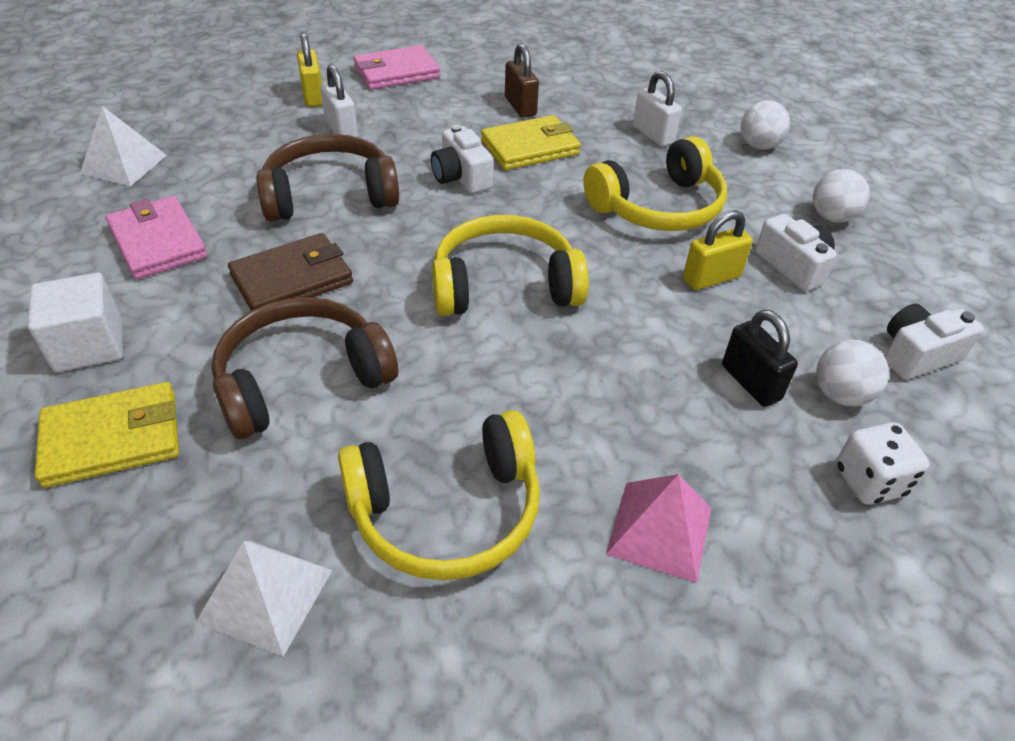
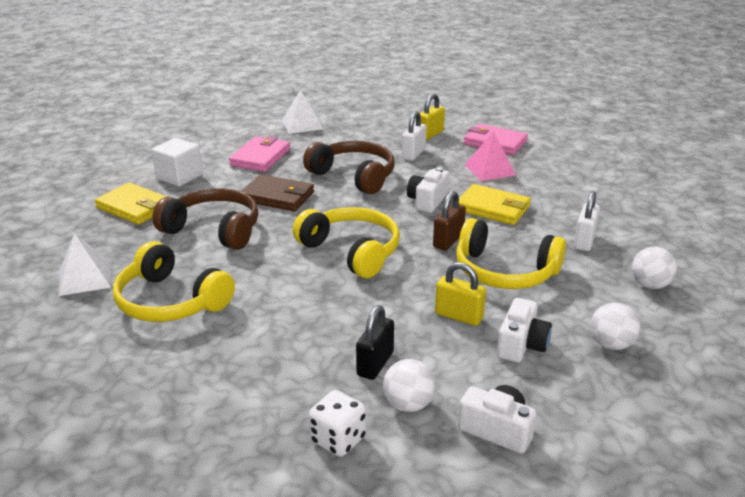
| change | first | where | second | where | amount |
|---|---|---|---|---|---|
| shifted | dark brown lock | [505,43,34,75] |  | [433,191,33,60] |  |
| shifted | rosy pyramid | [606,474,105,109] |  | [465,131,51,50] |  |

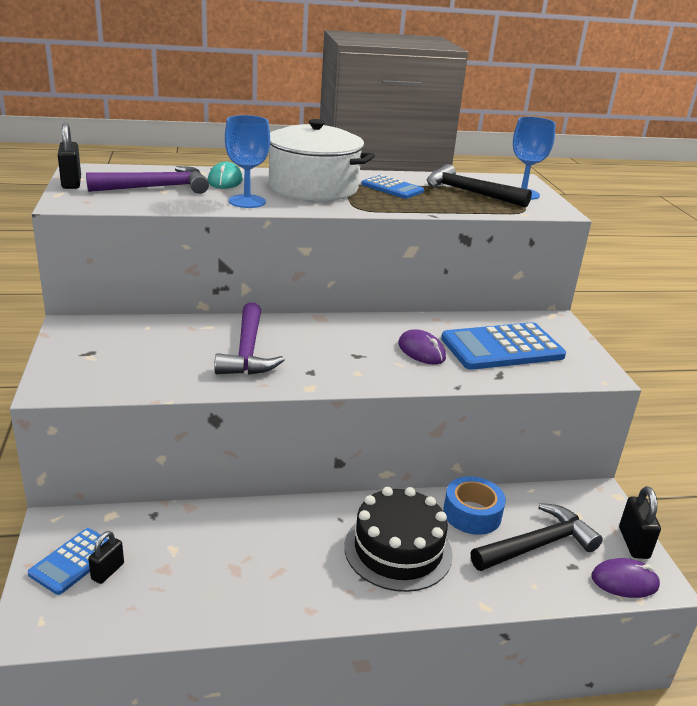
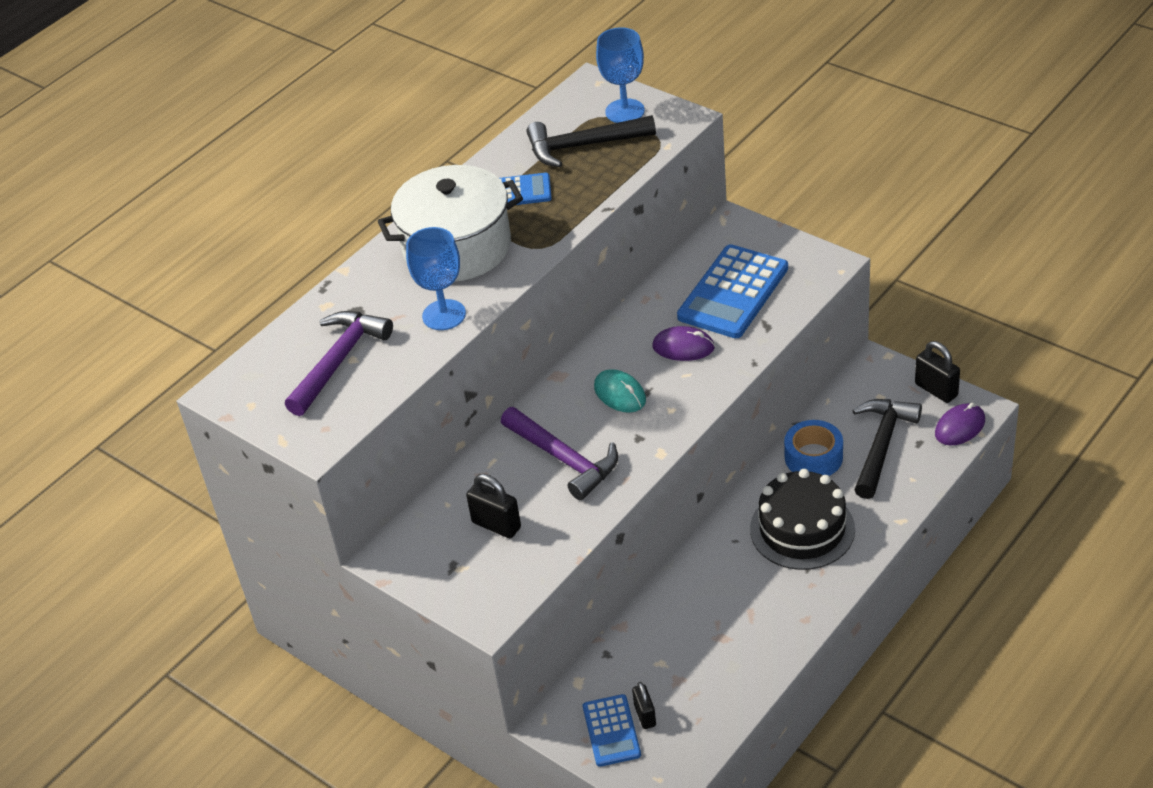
| change | first | where | second | where | amount |
|---|---|---|---|---|---|
| shifted | black lock | [58,123,23,66] |  | [466,474,55,64] |  |
| shifted | aqua mouse | [208,162,35,27] |  | [594,369,52,44] |  |

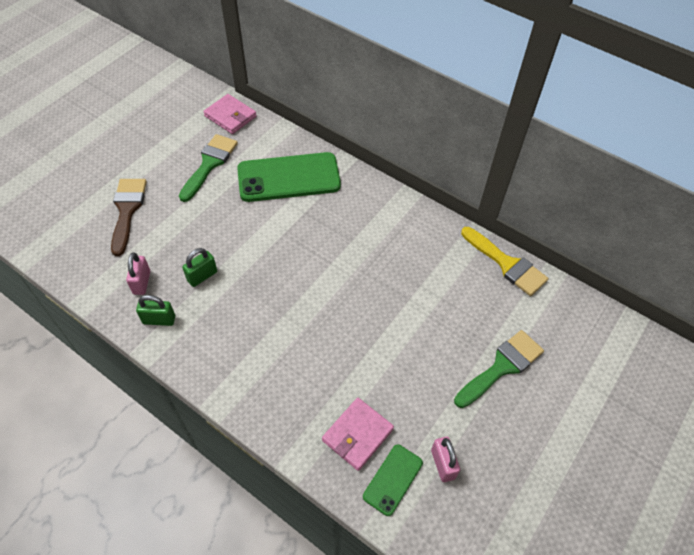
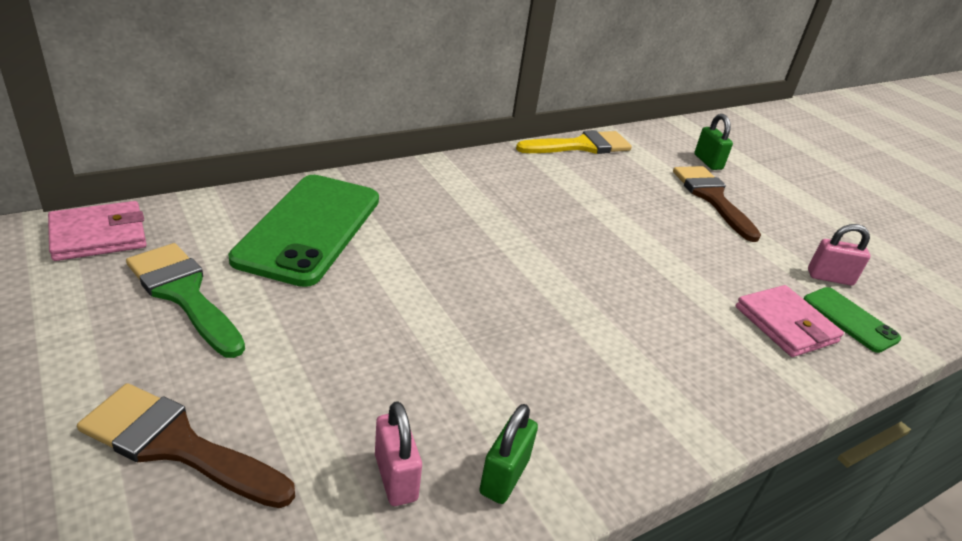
| change | first | where | second | where | amount |
|---|---|---|---|---|---|
| shifted | leaf-green lock | [182,248,35,39] |  | [694,114,39,56] |  |
| repainted | leaf-green paint brush | [454,330,90,78] | dark brown paint brush | [673,166,88,76] |  |
| rotated | rosy lock | [126,253,24,42] |  | [375,401,47,105] | 45 degrees clockwise |

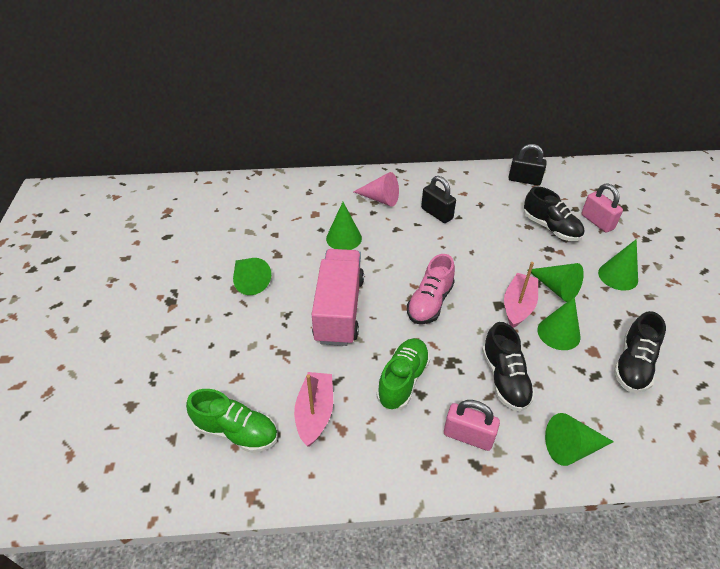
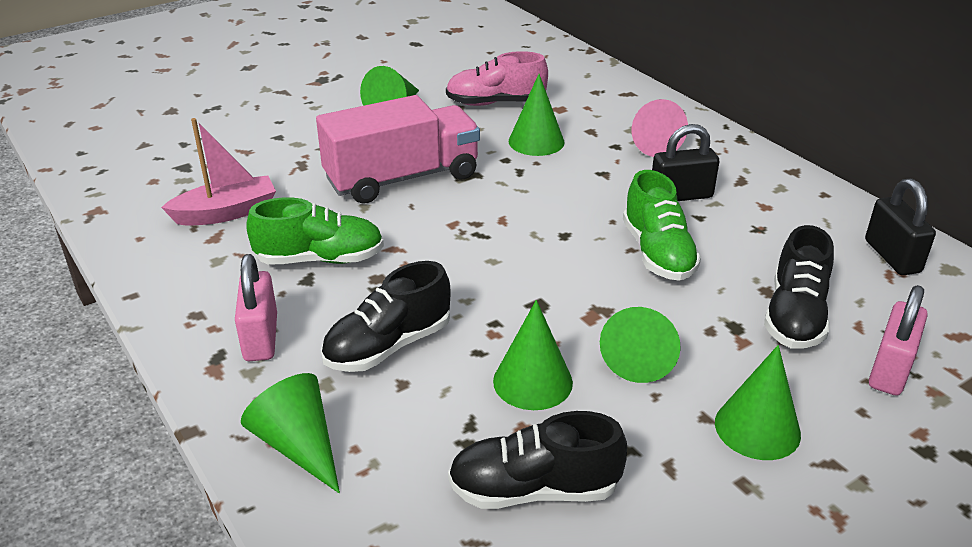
| change | first | where | second | where | amount |
|---|---|---|---|---|---|
| gone | rosy sailboat | [504,262,34,66] |  |  |  |
| shifted | leaf-green sneaker | [186,389,92,64] |  | [623,170,78,111] |  |
| shifted | rosy sneaker | [407,254,48,70] |  | [446,51,102,55] |  |
| rotated | black lock | [421,176,35,47] |  | [652,124,68,77] | 60 degrees clockwise |

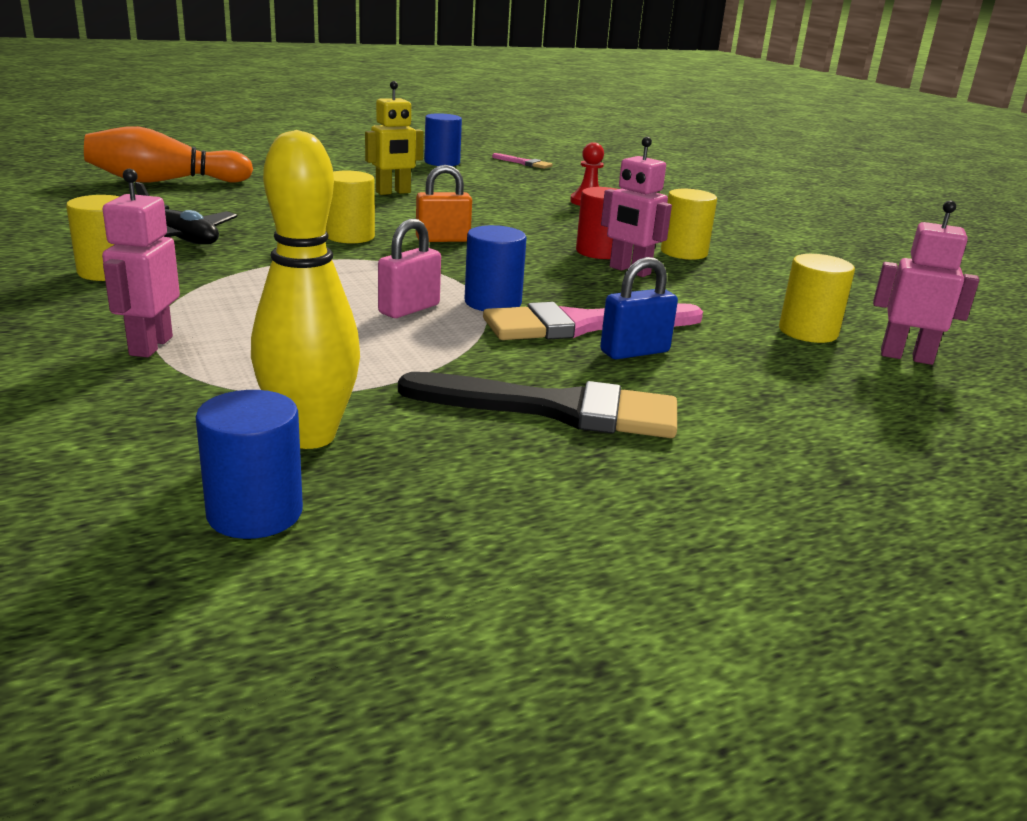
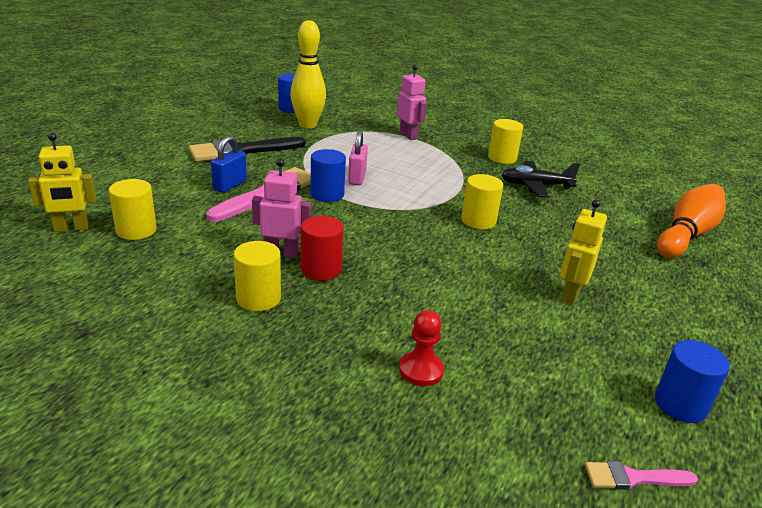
| change | first | where | second | where | amount |
|---|---|---|---|---|---|
| gone | bright orange lock | [416,165,56,77] |  |  |  |
| repainted | rosy robot figure | [873,201,106,164] | bright yellow robot figure | [28,133,68,99] |  |

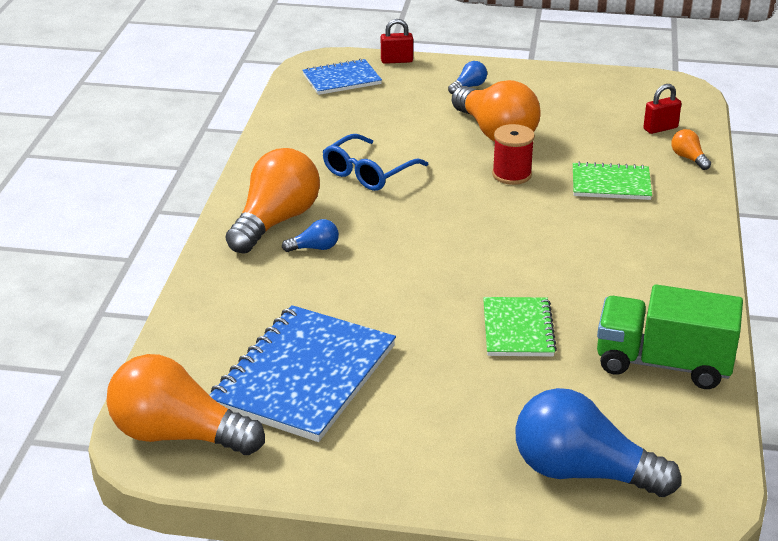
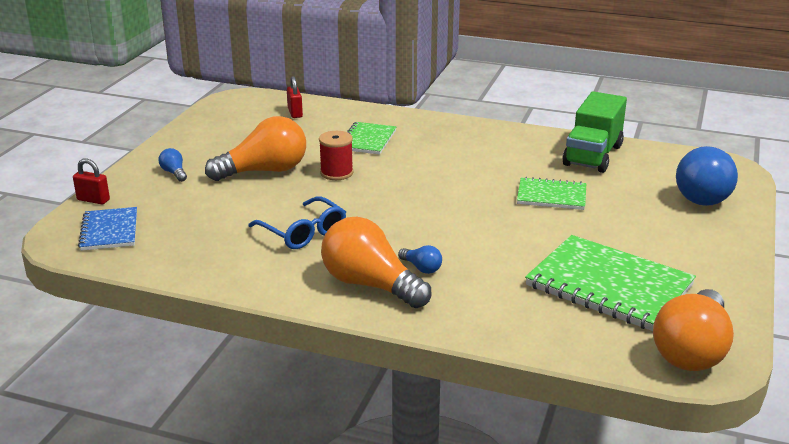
| change | first | where | second | where | amount |
|---|---|---|---|---|---|
| gone | bright orange bulb | [671,129,40,41] |  |  |  |
| repainted | cobalt notebook | [210,305,186,137] | leaf-green notebook | [525,235,171,96] |  |
| rotated | cobalt bulb | [282,219,57,33] |  | [398,245,44,29] | 135 degrees clockwise |
| rotated | crimson lock | [381,19,32,45] |  | [73,158,37,46] | 75 degrees counterclockwise |

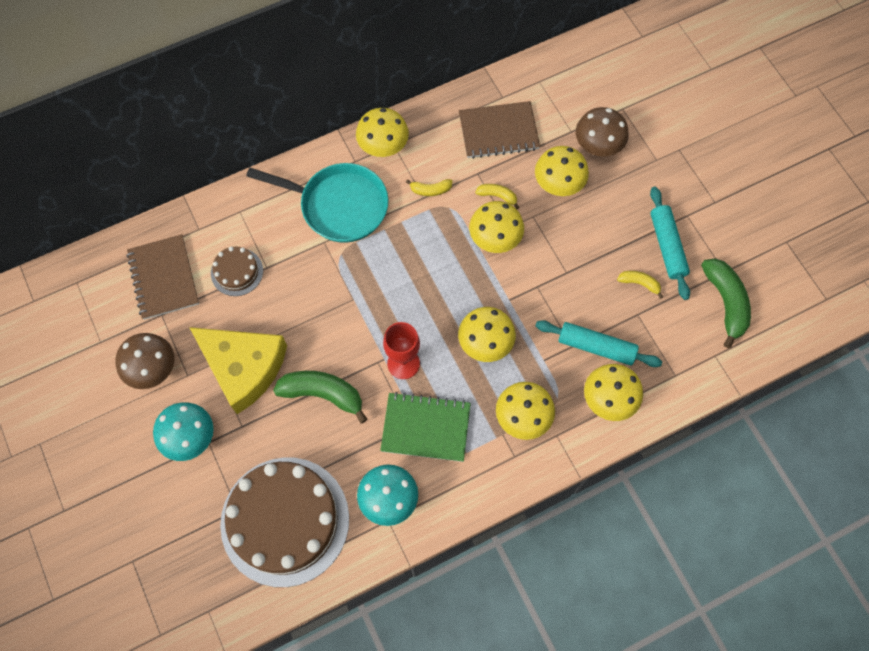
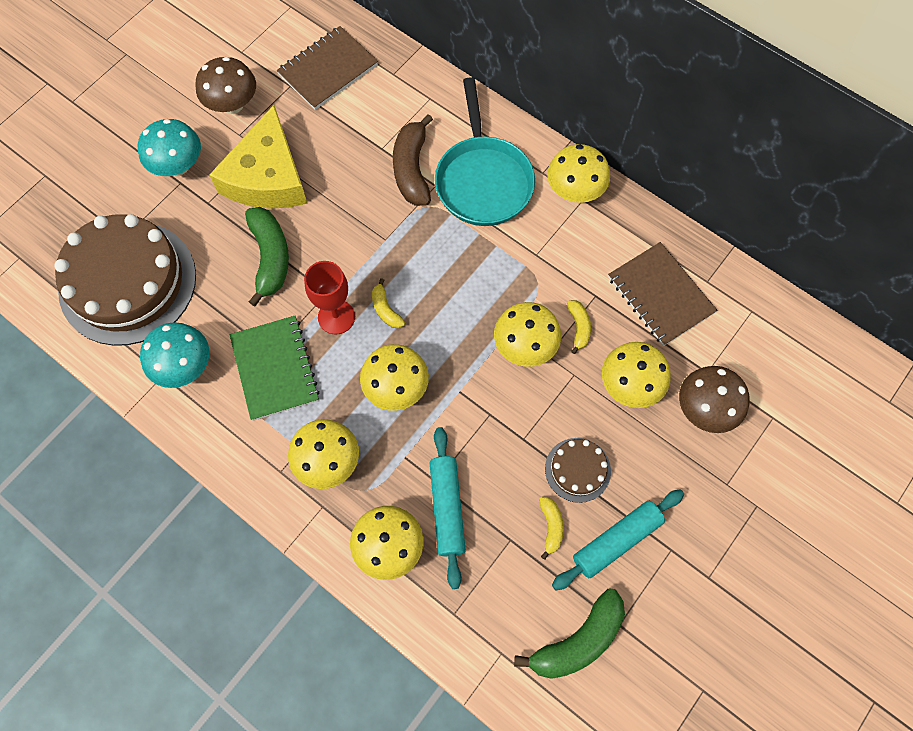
| change | first | where | second | where | amount |
|---|---|---|---|---|---|
| new |  |  | dark brown banana | [393,114,40,92] |  |
| shifted | dark brown gateau | [211,247,52,49] |  | [545,438,66,65] |  |
| shifted | bright yellow banana | [406,179,46,17] |  | [372,278,33,50] |  |

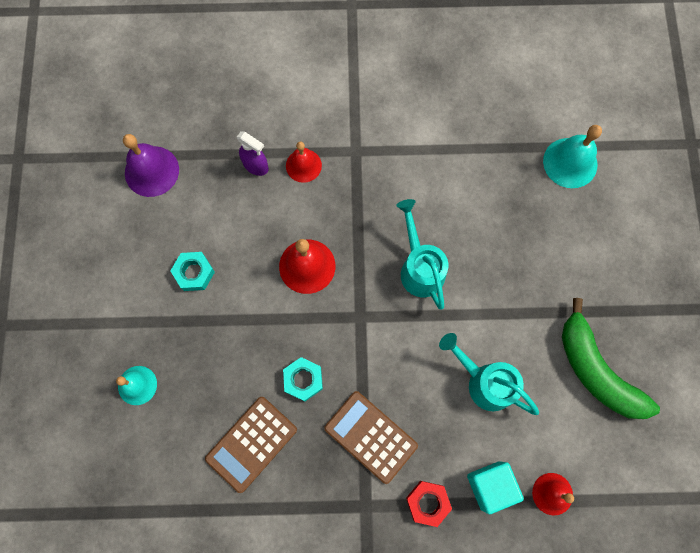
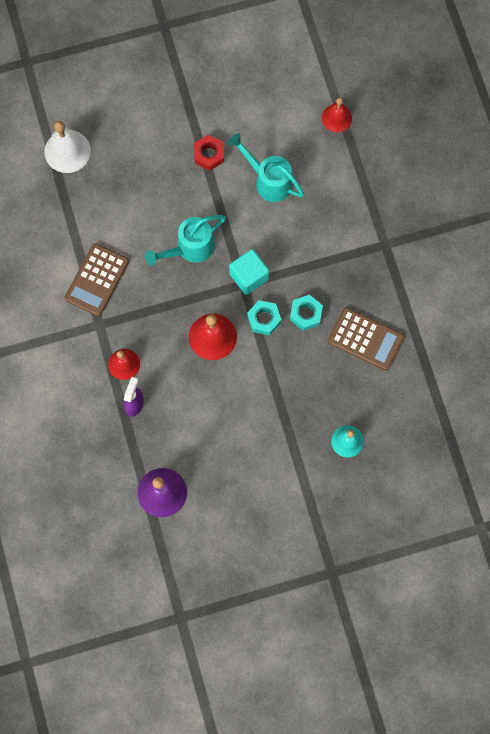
| change | first | where | second | where | amount |
|---|---|---|---|---|---|
| gone | leaf-green banana | [562,298,98,121] |  |  |  |
| shifted | aqua nut | [170,252,45,39] |  | [247,300,35,35] |  |
| shifted | dark brown pocket calculator | [324,391,94,93] |  | [65,244,64,72] |  |
| shifted | crimson nut | [406,481,46,46] |  | [194,135,30,36] |  |
| shifted | aqua solid cube | [467,461,57,53] |  | [229,249,40,46] |  |
| repainted | aqua school bell | [543,125,59,63] | snow-white school bell | [44,121,47,52] |  |
| rotated | aqua sprinkling can | [439,333,100,82] |  | [228,133,76,69] | 105 degrees clockwise |

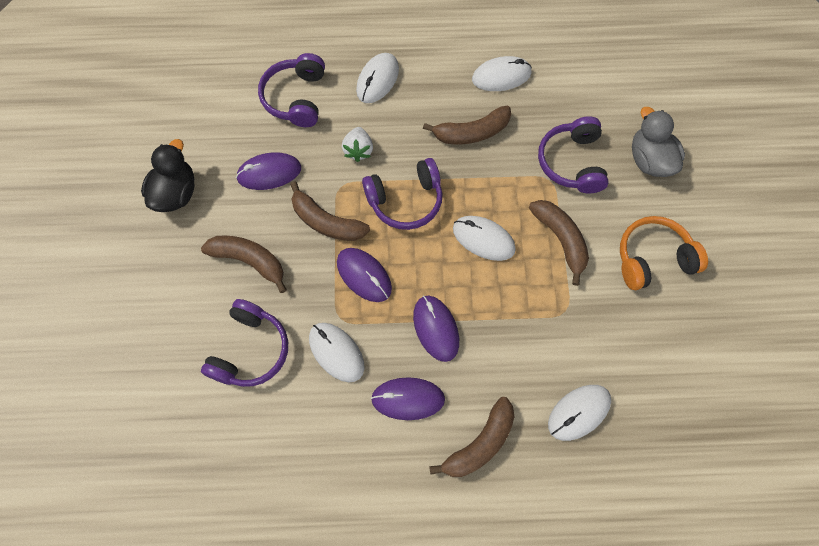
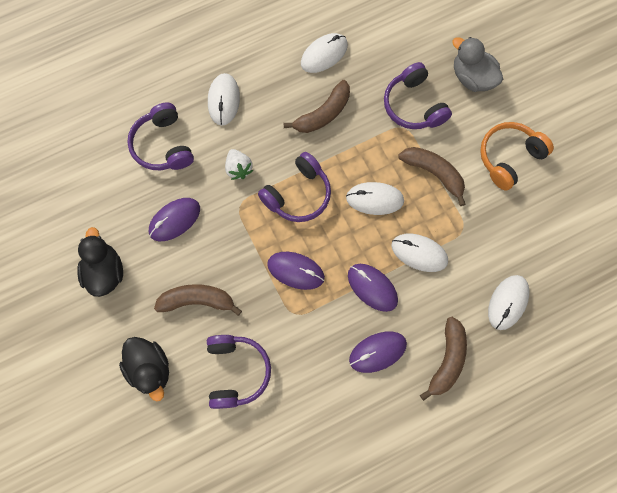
| change | first | where | second | where | amount |
|---|---|---|---|---|---|
| gone | dark brown banana | [290,181,80,60] |  |  |  |
| new |  |  | black duck | [119,337,50,64] |  |
| shifted | snow-white mouse | [309,323,56,59] |  | [391,234,57,38] |  |

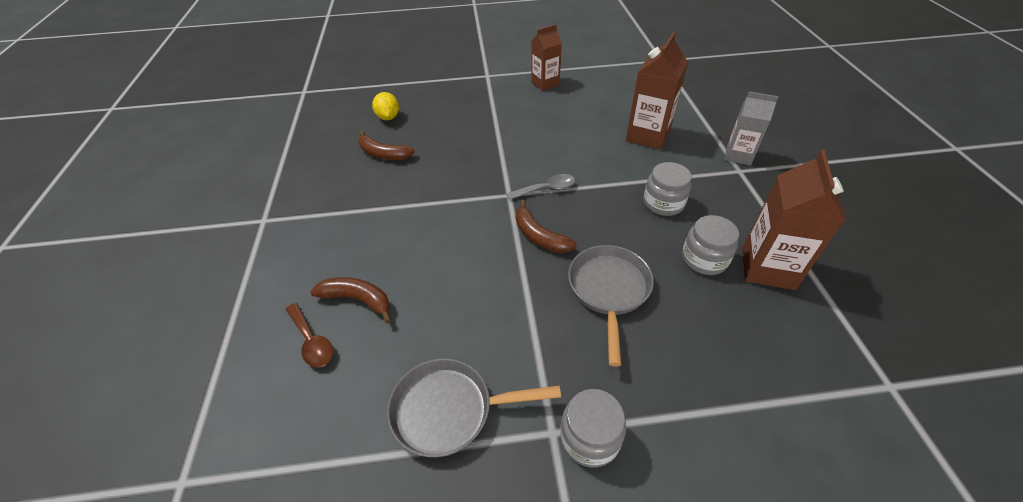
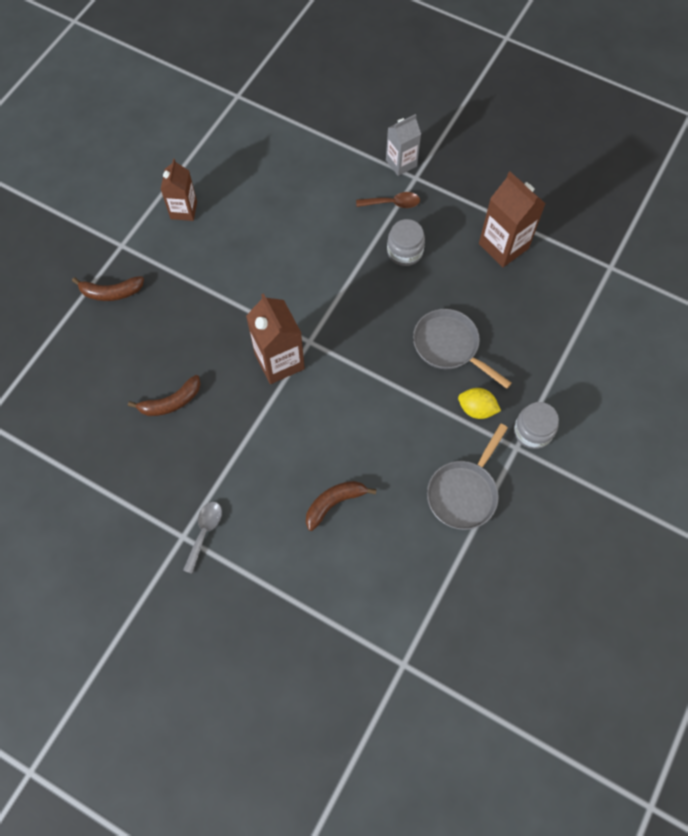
| change | first | where | second | where | amount |
|---|---|---|---|---|---|
| gone | gray jam jar | [682,215,57,60] |  |  |  |
| shifted | dark brown teaspoon | [286,303,47,64] |  | [356,192,64,16] |  |
| shifted | bright yellow citrus fruit | [372,92,27,28] |  | [458,388,43,31] |  |
| shifted | gray teaspoon | [506,174,70,26] |  | [183,502,39,72] |  |
| shifted | dark brown banana | [516,200,61,53] |  | [72,276,72,25] |  |
| shifted | dark brown carton | [626,32,62,118] |  | [246,293,59,91] |  |

